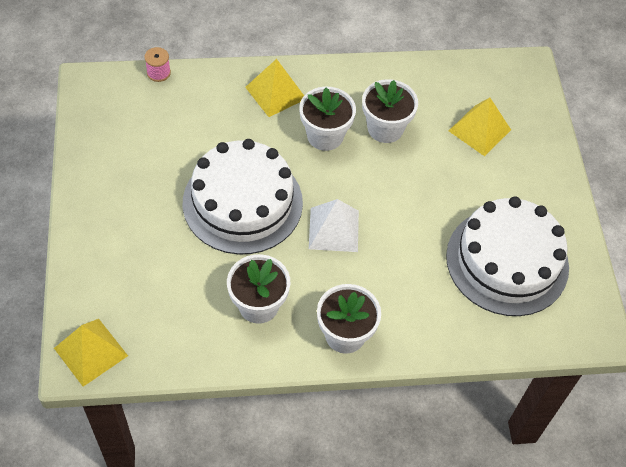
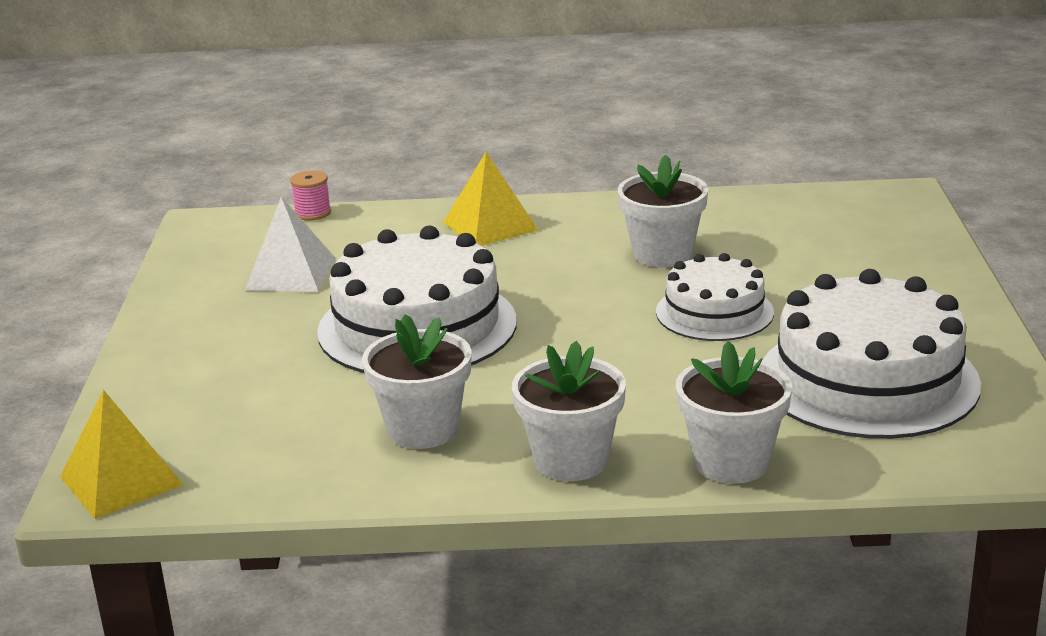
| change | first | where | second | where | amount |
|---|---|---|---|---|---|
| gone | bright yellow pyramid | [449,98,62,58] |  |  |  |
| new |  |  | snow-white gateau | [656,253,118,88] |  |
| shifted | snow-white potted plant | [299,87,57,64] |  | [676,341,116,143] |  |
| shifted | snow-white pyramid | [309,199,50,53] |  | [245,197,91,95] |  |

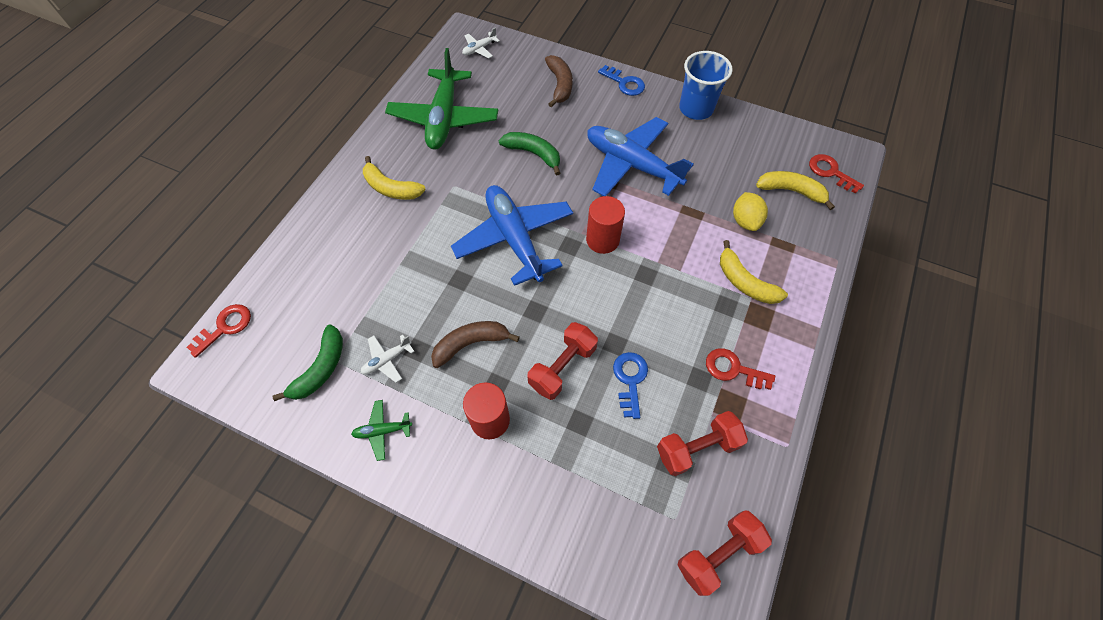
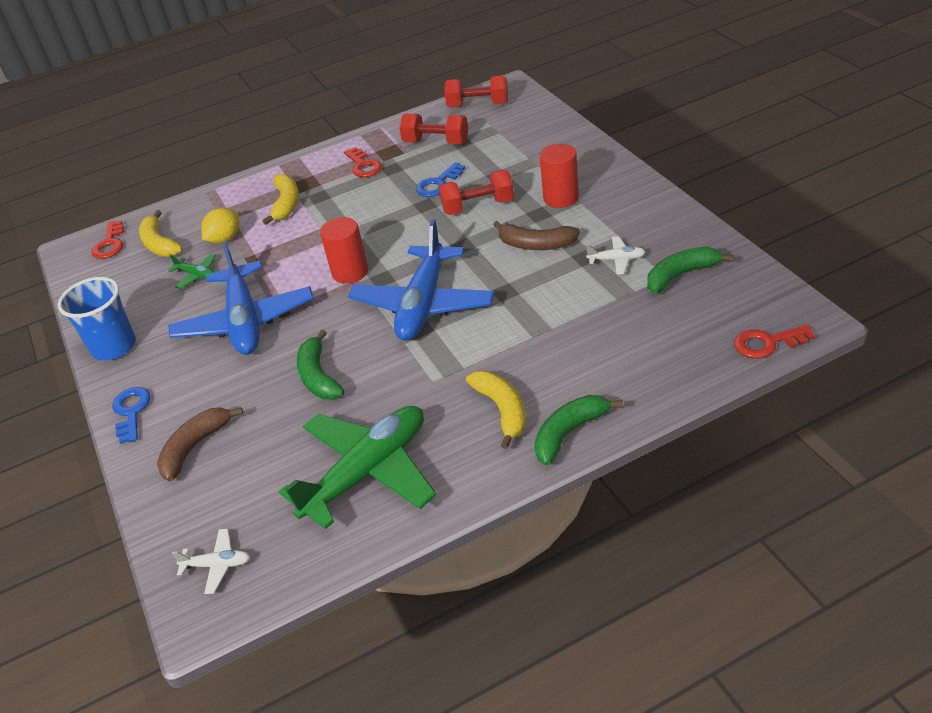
| change | first | where | second | where | amount |
|---|---|---|---|---|---|
| new |  |  | leaf-green banana | [534,395,89,70] |  |
| shifted | leaf-green aeroplane | [351,400,61,61] |  | [168,254,48,35] |  |

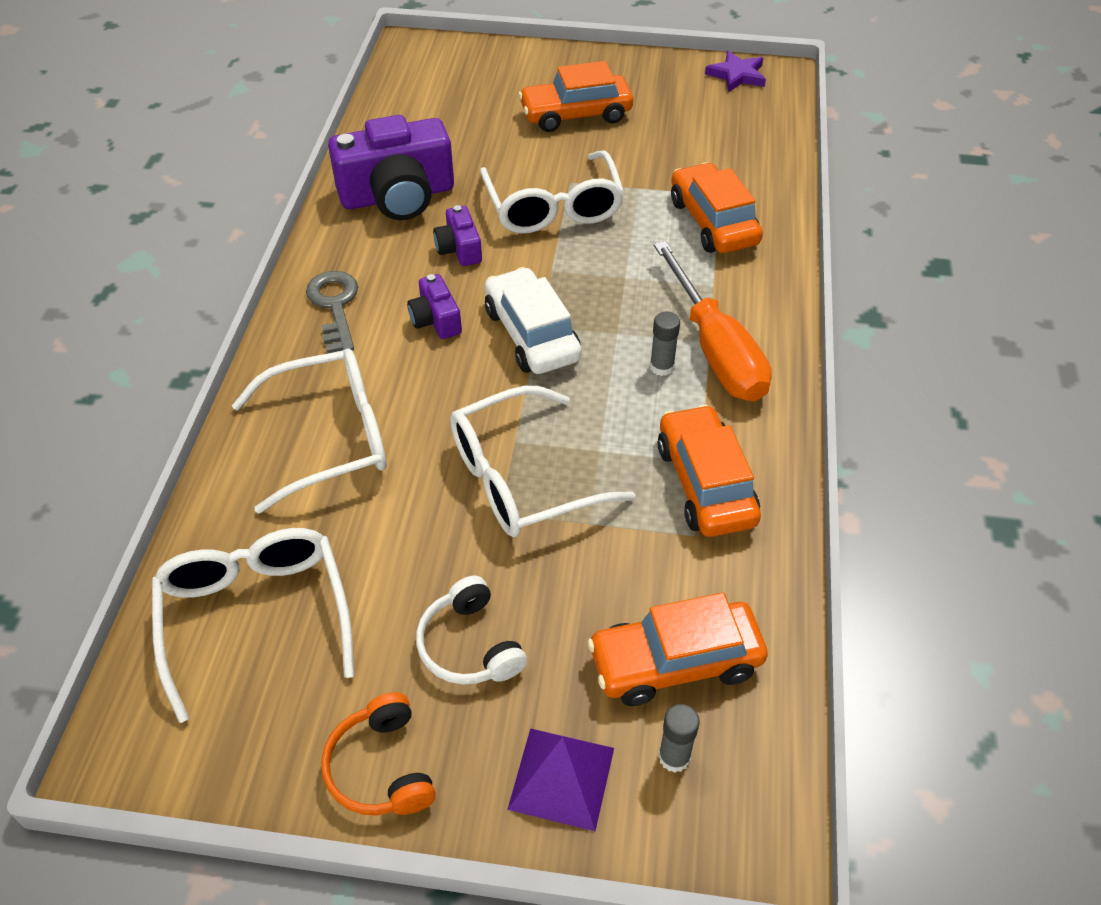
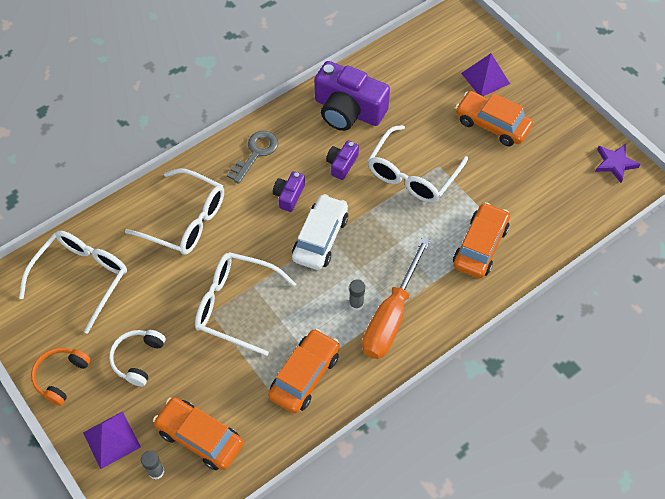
| change | first | where | second | where | amount |
|---|---|---|---|---|---|
| new |  |  | purple pyramid | [461,53,49,43] |  |

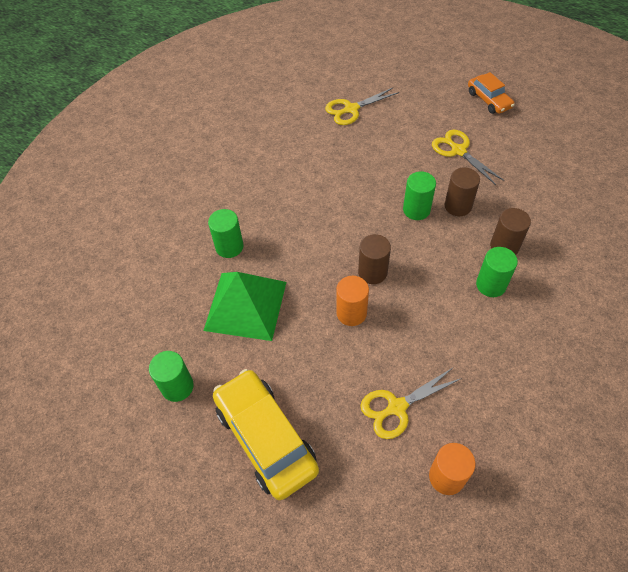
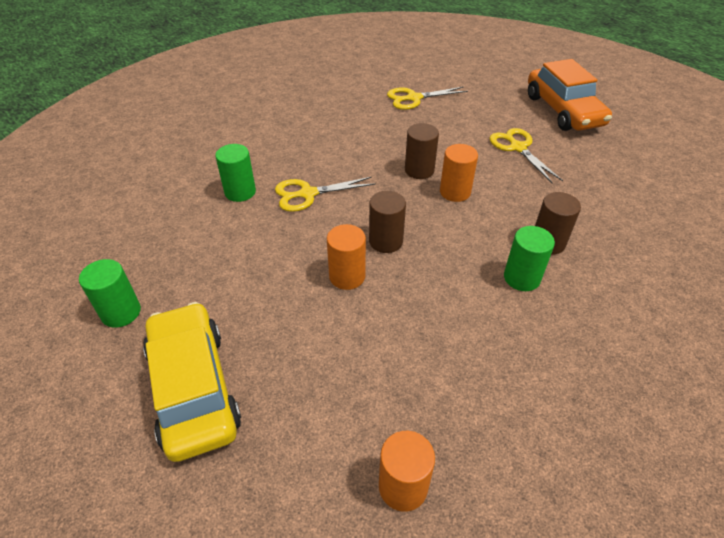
| change | first | where | second | where | amount |
|---|---|---|---|---|---|
| gone | leaf-green pyramid | [203,272,83,69] |  |  |  |
| shifted | bright yellow scissors | [360,368,102,71] |  | [275,177,101,35] |  |
| shifted | dark brown cylinder shape | [445,167,35,49] |  | [405,123,34,56] |  |
| repainted | leaf-green cylinder shape | [403,171,33,49] | bright orange cylinder shape | [440,144,38,58] |  |
| scaled | bright orange car | [468,72,47,42] |  | [528,59,84,72] | x1.75 |

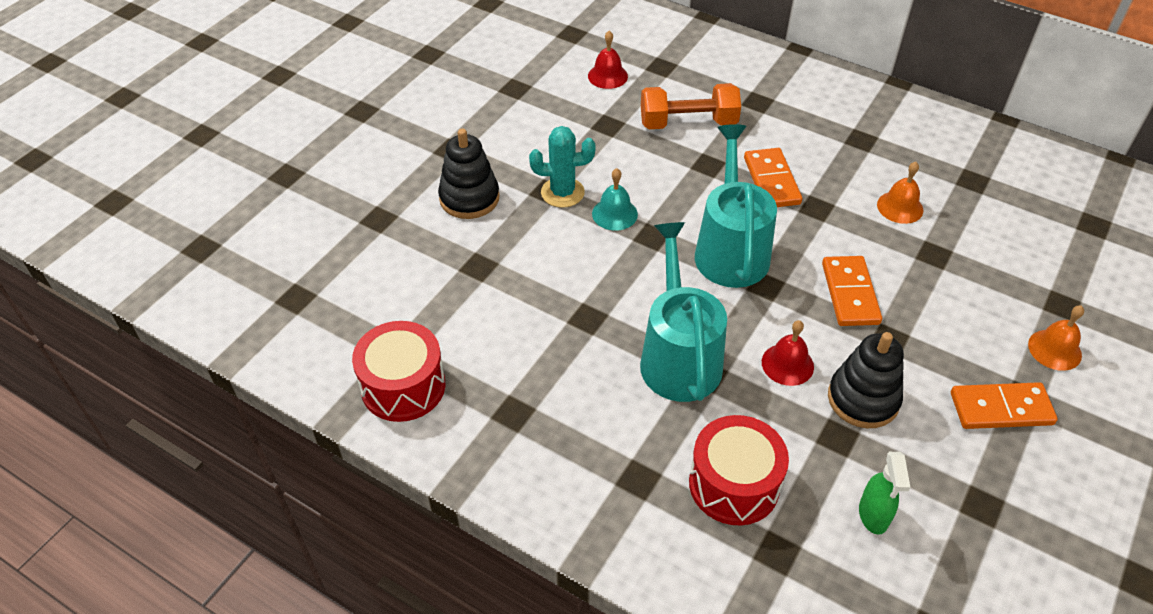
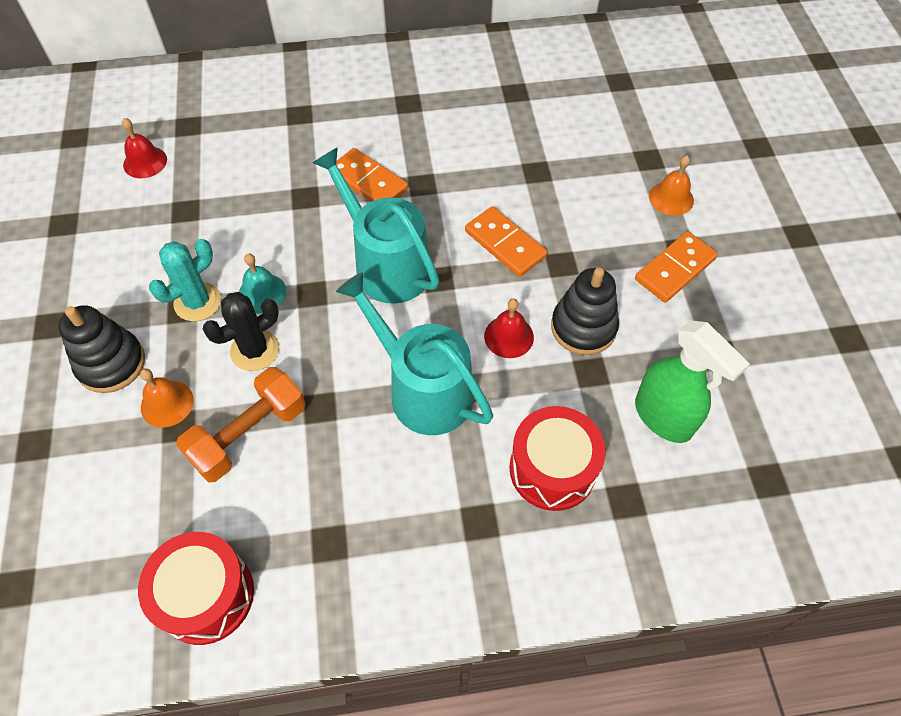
| change | first | where | second | where | amount |
|---|---|---|---|---|---|
| new |  |  | black saguaro cactus | [203,292,76,79] |  |
| shifted | bright orange free weight | [641,83,100,46] |  | [176,367,130,115] |  |
| shifted | bright orange school bell | [877,162,46,62] |  | [140,368,54,60] |  |
| scaled | leaf-green sprayer | [859,452,51,83] |  | [635,320,115,123] | x1.66 |

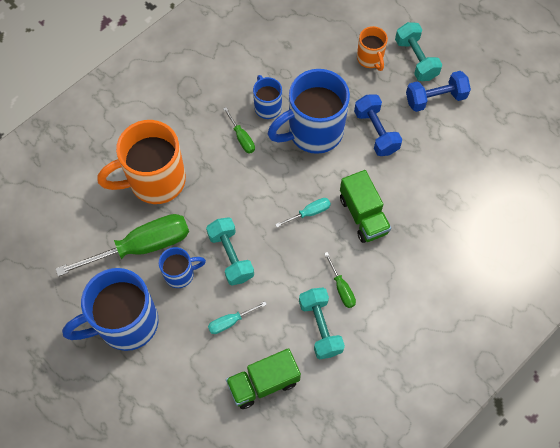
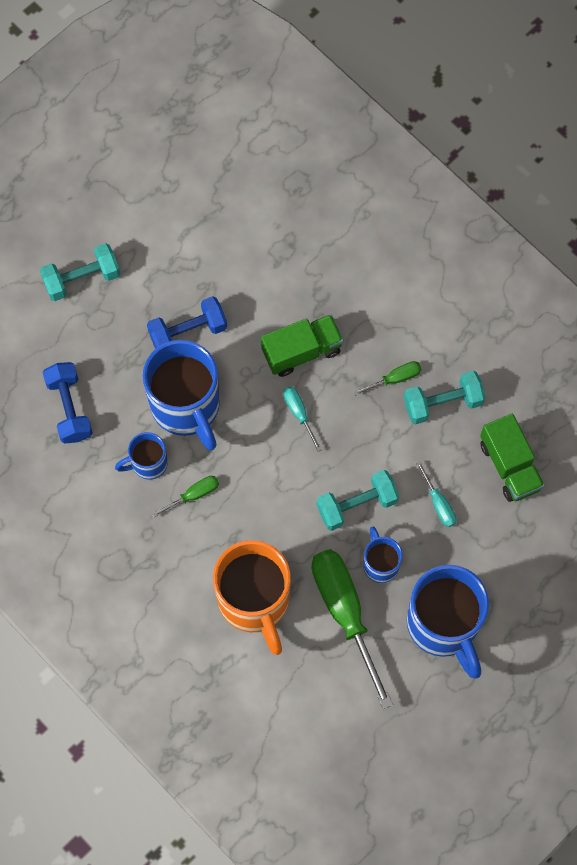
| change | first | where | second | where | amount |
|---|---|---|---|---|---|
| gone | bright orange coffee mug | [357,26,31,45] |  |  |  |
| shifted | cobalt free weight | [406,71,65,41] |  | [42,362,51,82] |  |

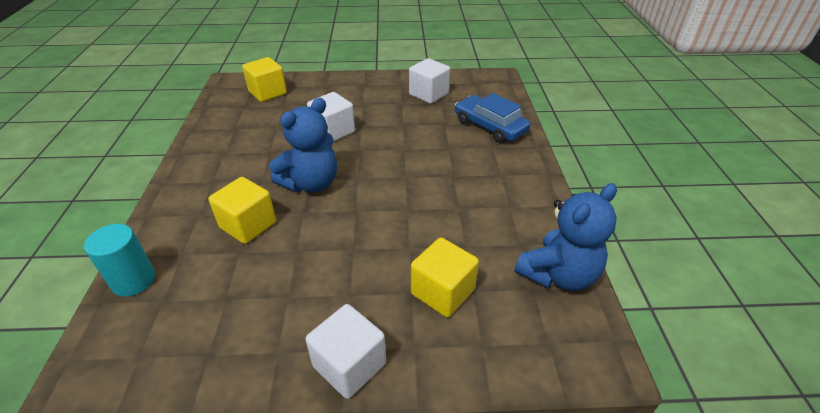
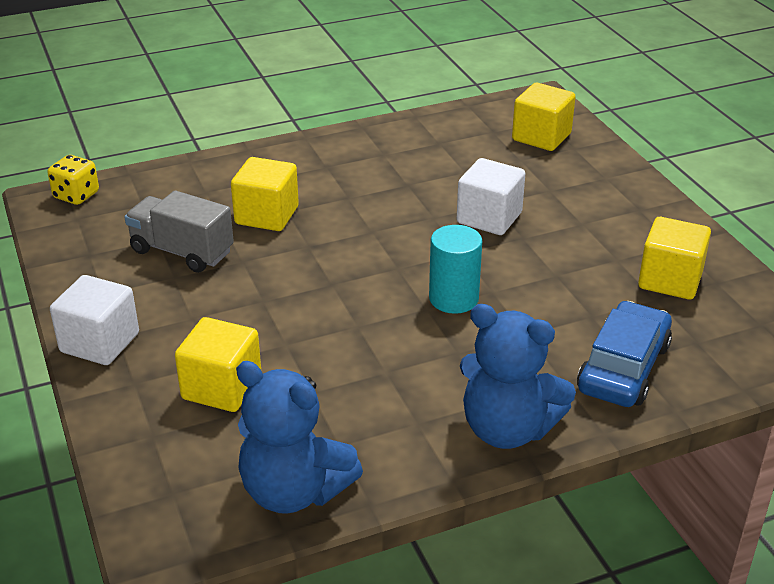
| change | first | where | second | where | amount |
|---|---|---|---|---|---|
| new |  |  | bright yellow die | [48,155,51,50] |  |
| new |  |  | gray truck | [125,190,109,83] |  |
| shifted | aqua cylinder shape | [84,224,71,72] |  | [429,225,53,89] |  |
| shifted | cobalt teddy | [269,98,68,94] |  | [460,304,116,145] |  |
| repainted | snow-white solid cube | [409,58,41,46] | bright yellow solid cube | [638,217,73,83] |  |

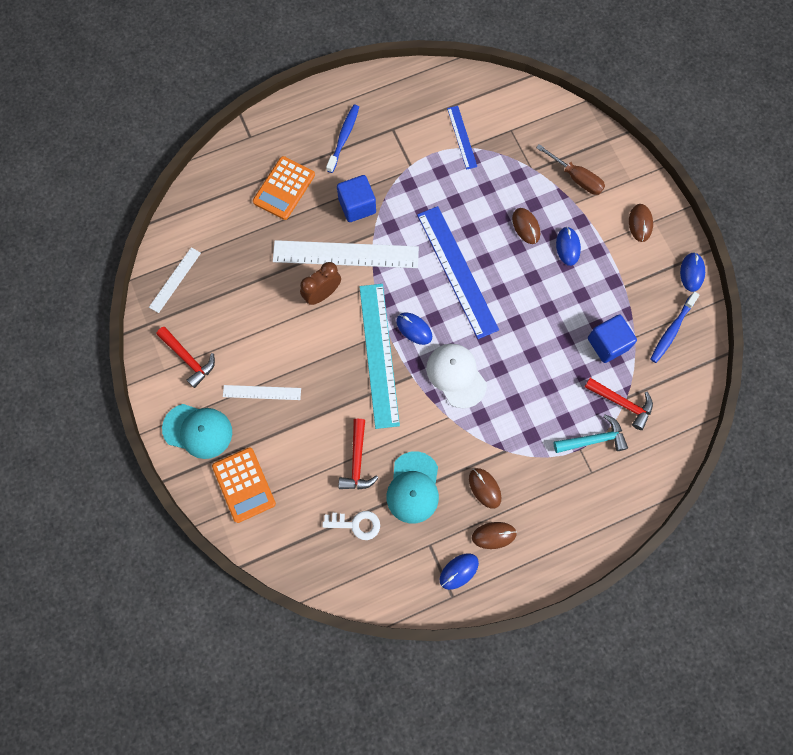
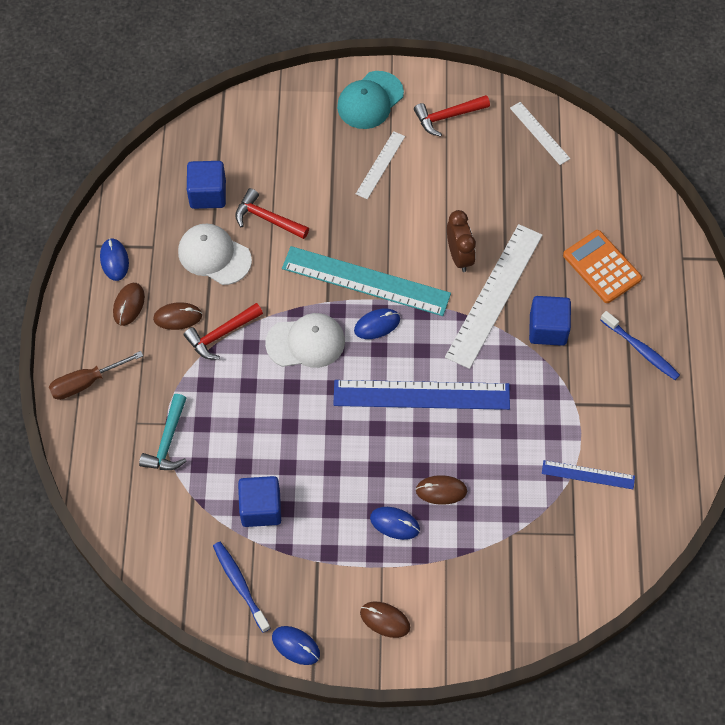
| change | first | where | second | where | amount |
|---|---|---|---|---|---|
| gone | bright orange pocket calculator | [212,447,64,76] |  |  |  |
| shifted | dark brown flat screwdriver | [536,144,69,51] |  | [49,351,94,49] |  |
| shifted | crimson hammer | [585,378,68,52] |  | [184,303,79,57] |  |
| swapped | snow-white key | [322,511,58,29] | cobalt solid cube | [187,161,39,48] |  |
| repainted | aqua baseball cap | [386,451,53,72] | snow-white baseball cap | [178,224,74,61] |  |

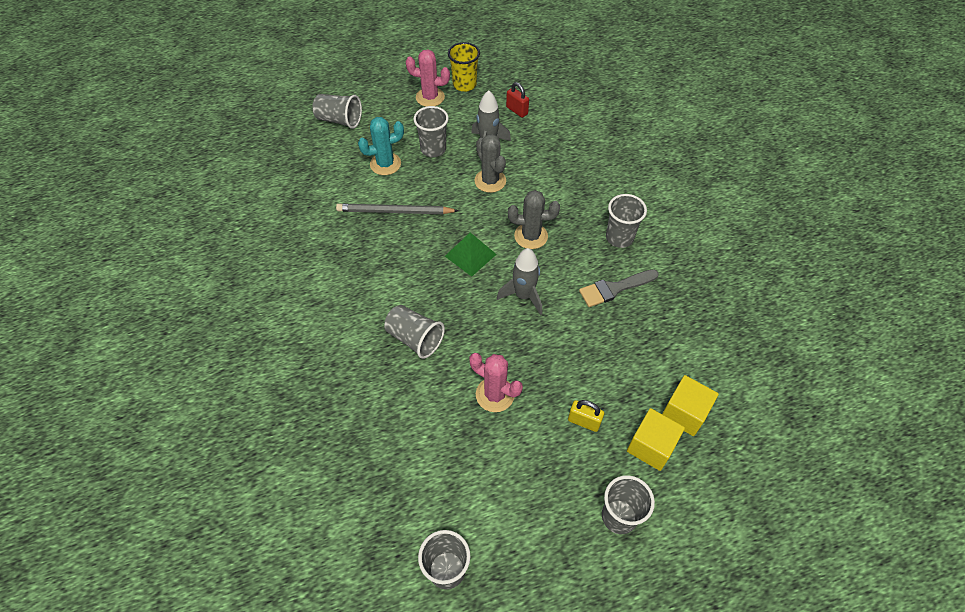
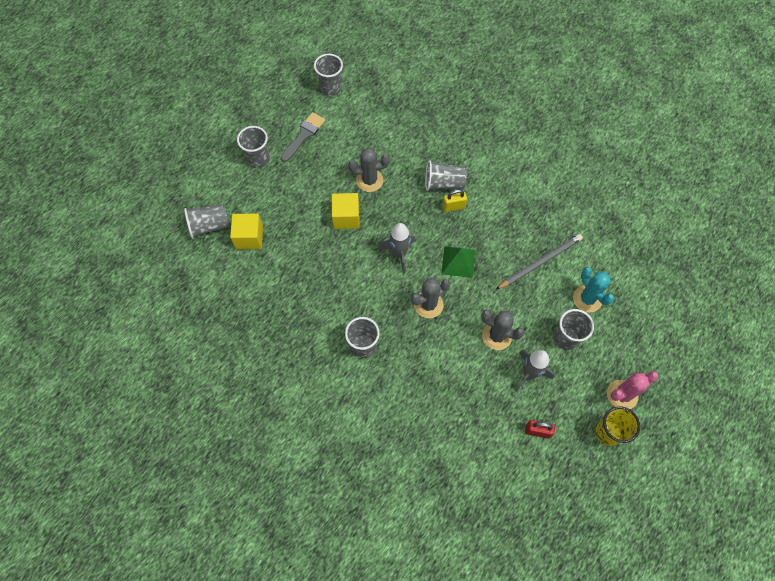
| change | first | where | second | where | amount |
|---|---|---|---|---|---|
| shifted | gray tumbler | [312,94,50,35] |  | [184,204,45,35] |  |
| shifted | bright yellow lock | [568,400,36,32] |  | [443,190,24,22] |  |
| shifted | gray paint brush | [579,269,80,38] |  | [281,112,45,50] |  |
| shifted | bright yellow solid cube | [627,408,58,63] |  | [332,193,28,36] |  |
| repainted | rosy saguaro cactus | [469,353,54,59] | gray saguaro cactus | [348,148,42,44] |  |
| rotated | aqua saguaro cactus | [358,117,46,58] |  | [573,267,42,45] | 60 degrees counterclockwise |

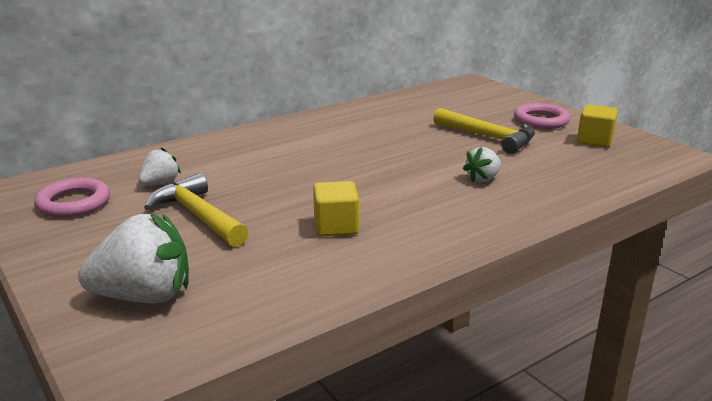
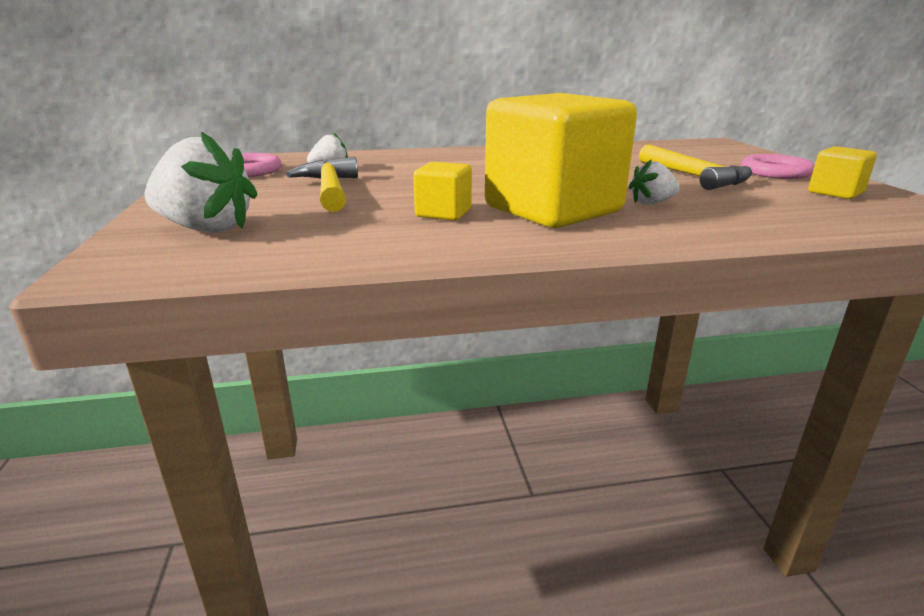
| change | first | where | second | where | amount |
|---|---|---|---|---|---|
| new |  |  | bright yellow solid cube | [485,93,152,135] |  |

